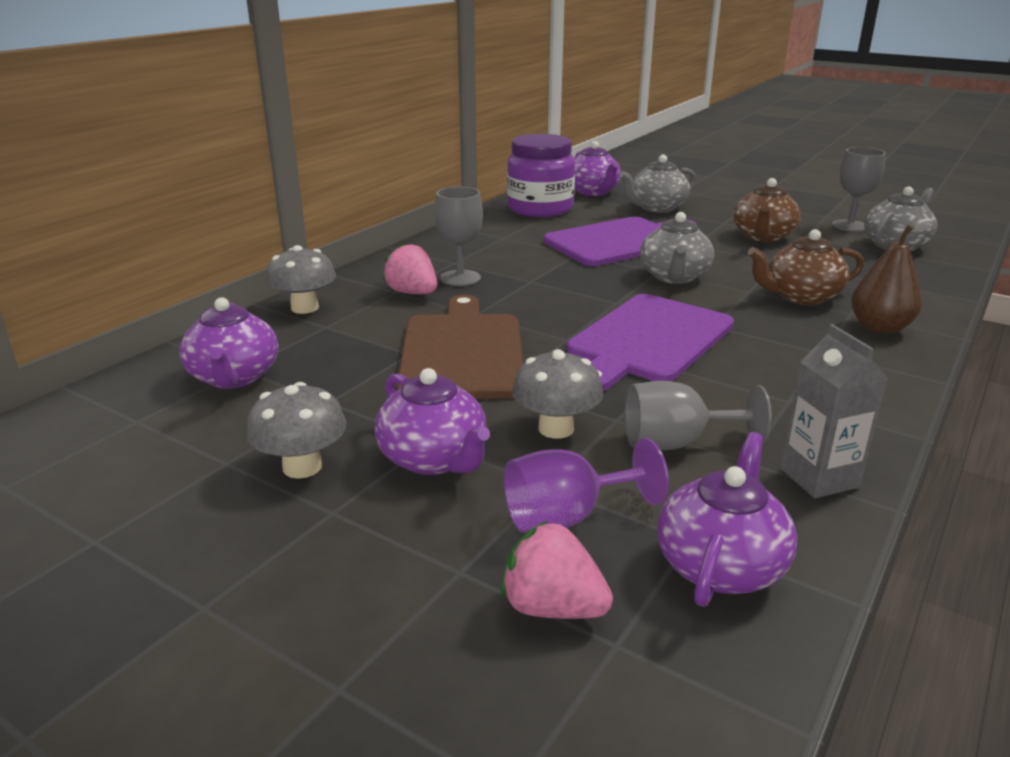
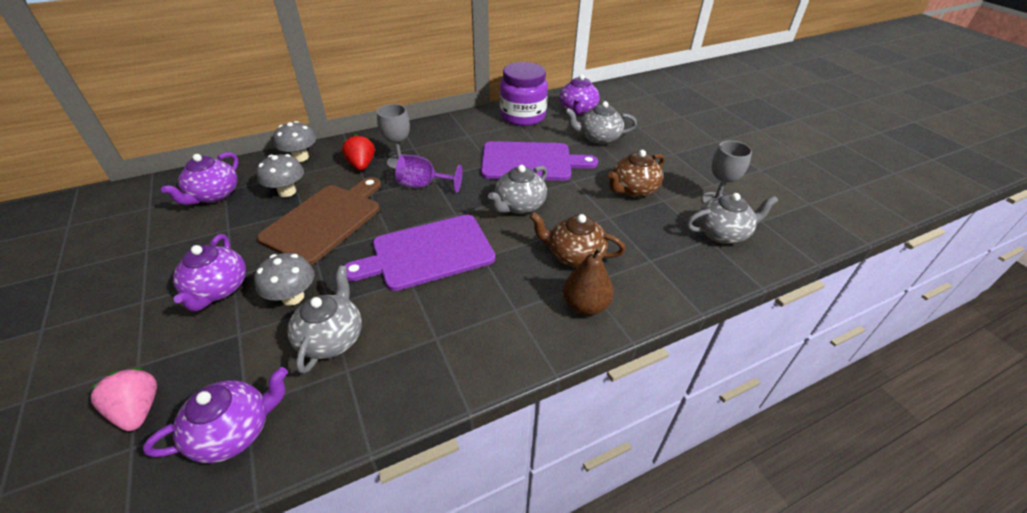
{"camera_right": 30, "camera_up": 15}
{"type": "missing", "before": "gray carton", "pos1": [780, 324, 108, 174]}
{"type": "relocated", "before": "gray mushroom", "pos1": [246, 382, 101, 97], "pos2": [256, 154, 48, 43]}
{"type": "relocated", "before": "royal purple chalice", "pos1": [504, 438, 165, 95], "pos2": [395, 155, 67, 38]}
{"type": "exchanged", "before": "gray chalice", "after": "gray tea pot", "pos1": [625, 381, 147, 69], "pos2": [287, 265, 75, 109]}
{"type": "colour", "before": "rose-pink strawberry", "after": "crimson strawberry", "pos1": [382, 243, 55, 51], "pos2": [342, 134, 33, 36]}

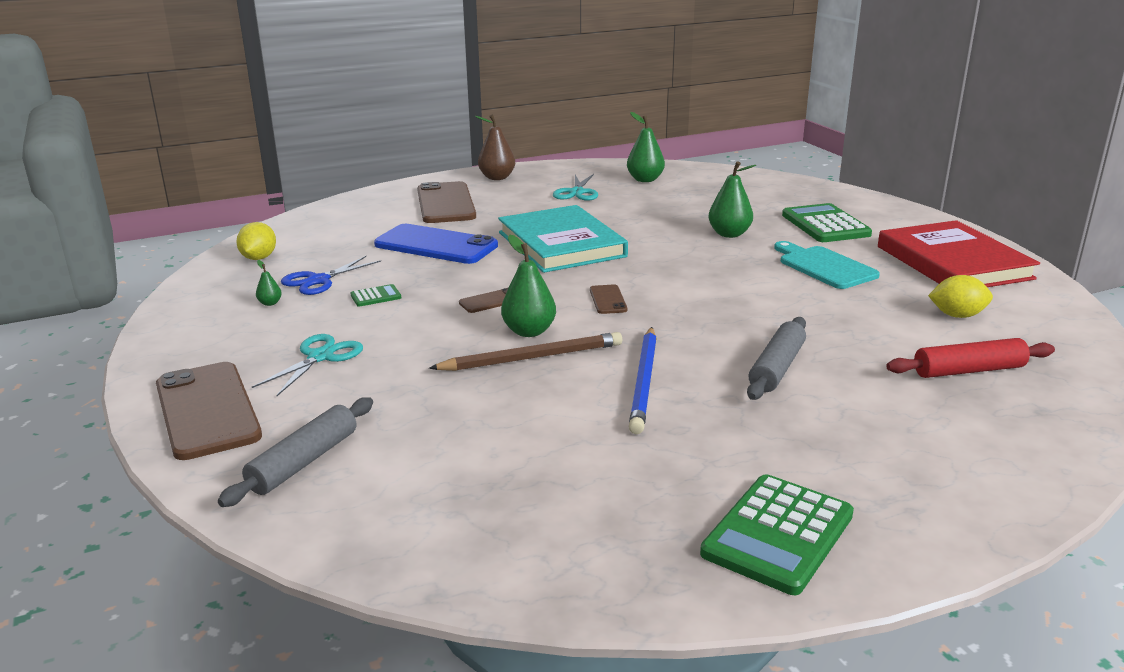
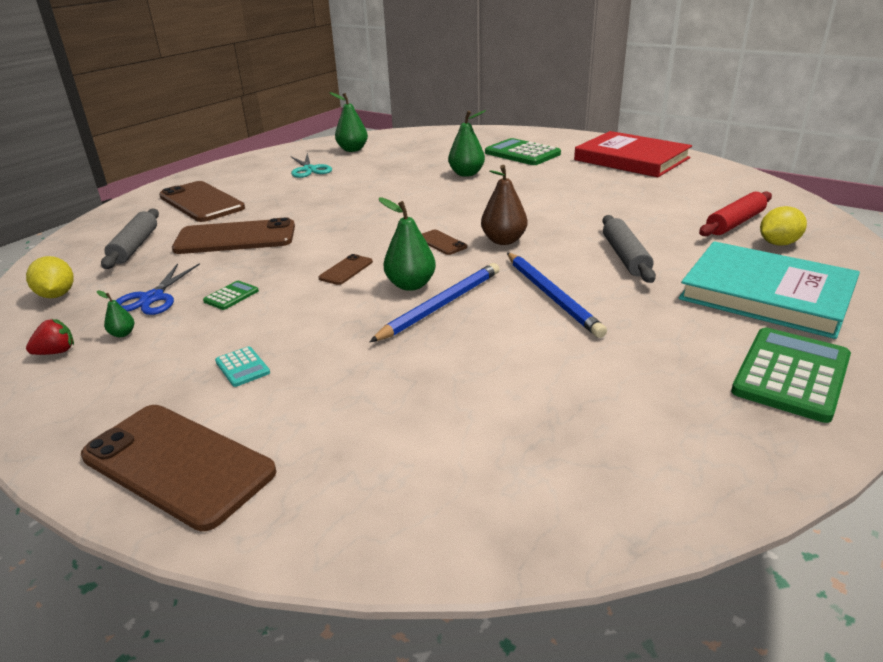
{"camera_right": -30, "camera_up": 5}
{"type": "missing", "before": "turquoise bread board", "pos1": [774, 241, 106, 48]}
{"type": "appeared", "after": "crimson strawberry", "pos2": [26, 319, 48, 36]}
{"type": "relocated", "before": "gray rolling pin", "pos1": [218, 397, 155, 110], "pos2": [101, 208, 58, 61]}
{"type": "relocated", "before": "russet toy pear", "pos1": [475, 114, 40, 66], "pos2": [481, 165, 46, 80]}
{"type": "relocated", "before": "turquoise hardback", "pos1": [498, 205, 130, 68], "pos2": [679, 241, 181, 98]}
{"type": "relocated", "before": "bright yellow toy lemon", "pos1": [928, 275, 65, 43], "pos2": [760, 206, 47, 40]}
{"type": "exchanged", "before": "turquoise scissors", "after": "turquoise pocket calculator", "pos1": [252, 334, 111, 62], "pos2": [215, 346, 55, 41]}
{"type": "colour", "before": "royal blue mobile phone", "after": "russet mobile phone", "pos1": [374, 224, 124, 40], "pos2": [172, 218, 123, 36]}
{"type": "colour", "before": "russet lead pencil", "after": "royal blue lead pencil", "pos1": [429, 332, 193, 39], "pos2": [370, 263, 129, 79]}
{"type": "spun", "before": "leaf-green pocket calculator", "pos1": [700, 474, 154, 121], "pos2": [731, 327, 120, 96], "turn": -150}

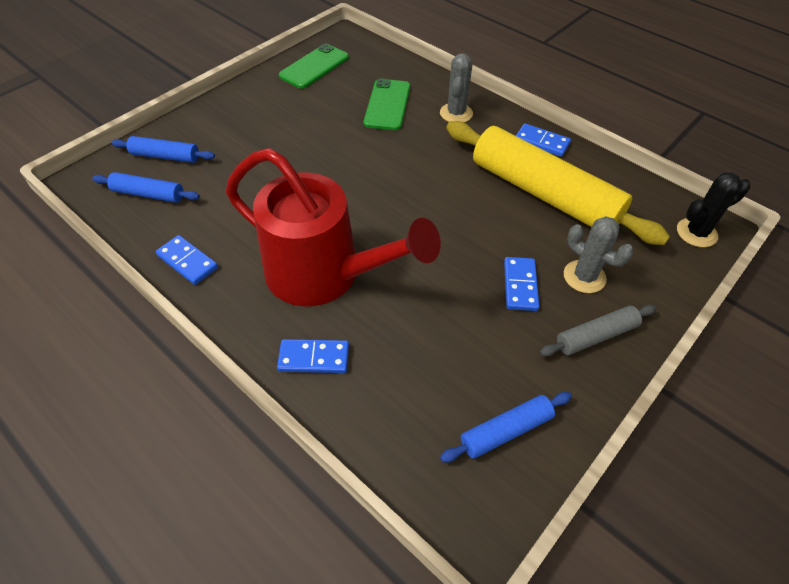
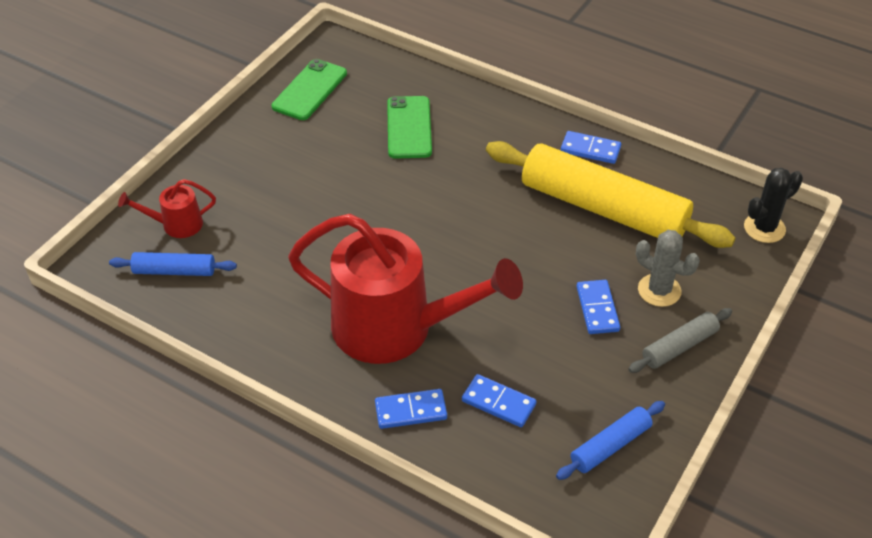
{"camera_right": -10, "camera_up": -5}
{"type": "missing", "before": "gray prickly plant", "pos1": [440, 53, 33, 69]}
{"type": "relocated", "before": "royal blue domino tile", "pos1": [156, 235, 62, 50], "pos2": [462, 374, 75, 53]}
{"type": "exchanged", "before": "royal blue rolling pin", "after": "crimson sprinkling can", "pos1": [111, 136, 104, 27], "pos2": [118, 179, 98, 59]}

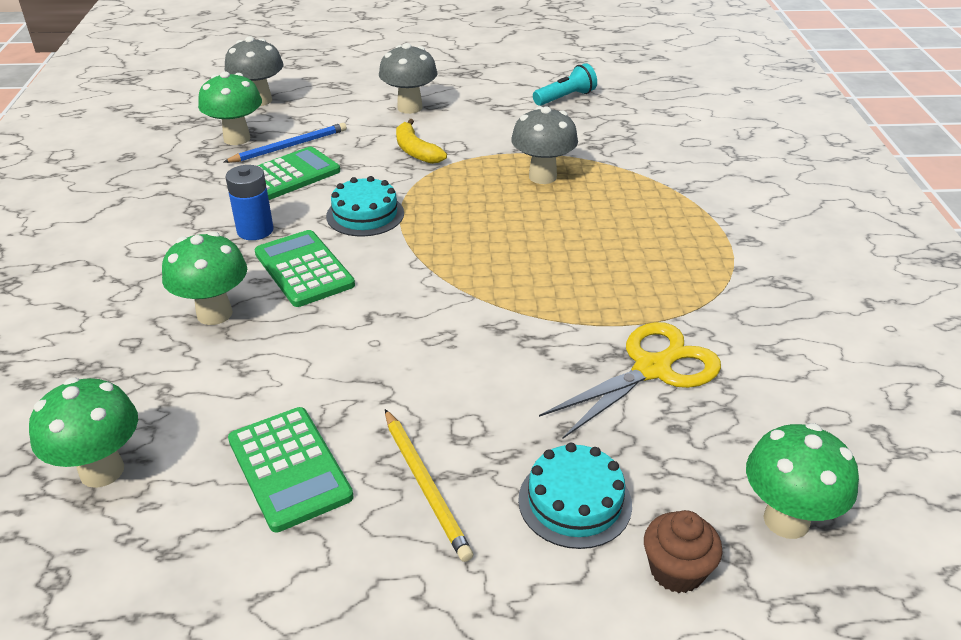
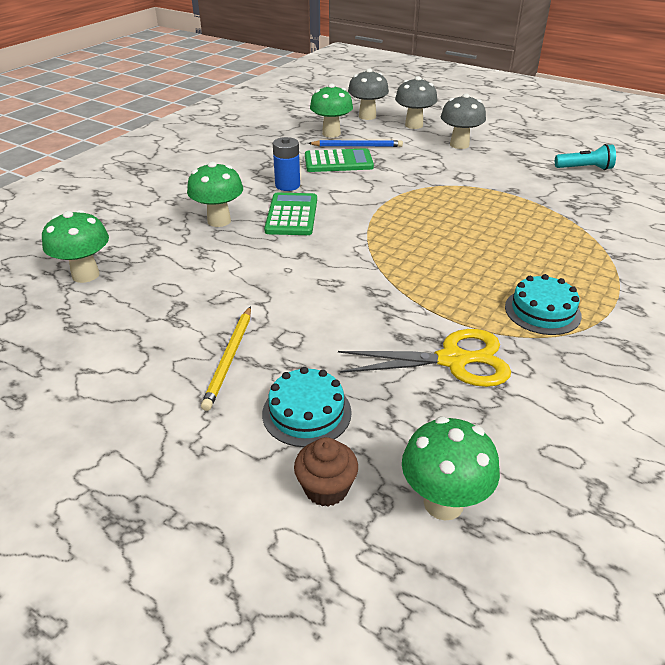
{"camera_right": 35, "camera_up": 0}
{"type": "missing", "before": "leaf-green pocket calculator", "pos1": [228, 407, 126, 125]}
{"type": "missing", "before": "bright yellow toy banana", "pos1": [396, 119, 51, 45]}
{"type": "relocated", "before": "turquoise cake", "pos1": [326, 176, 78, 60], "pos2": [505, 274, 77, 61]}
{"type": "relocated", "before": "gray mushroom", "pos1": [511, 106, 67, 78], "pos2": [395, 76, 42, 53]}

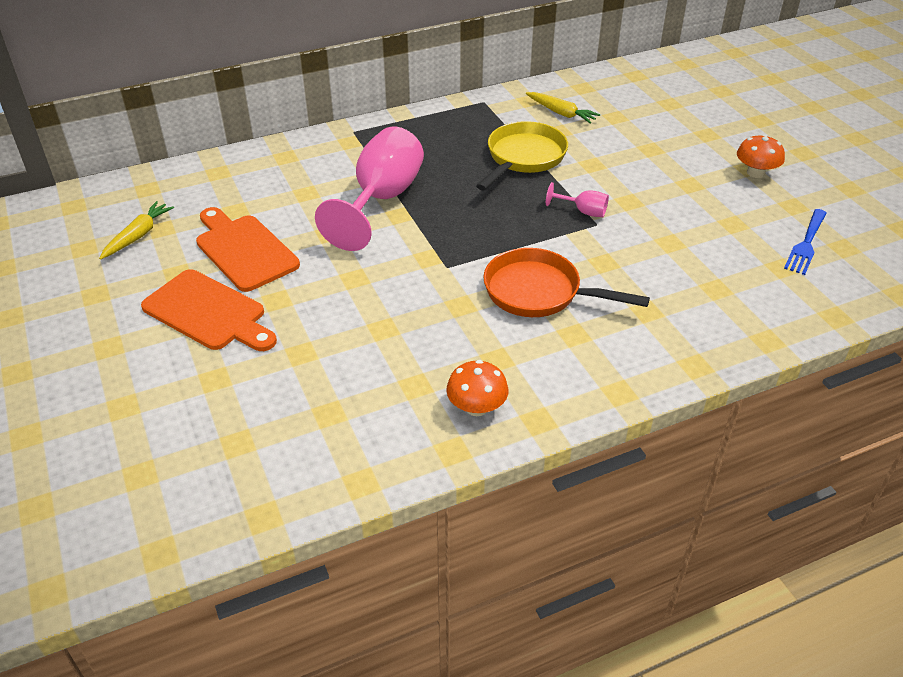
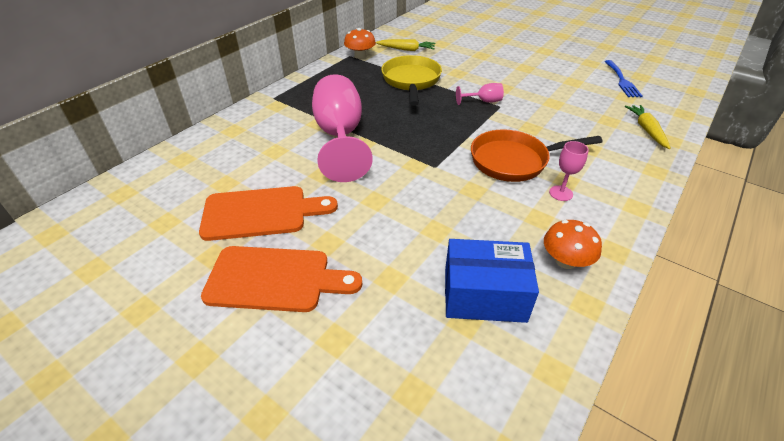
{"camera_right": -30, "camera_up": 0}
{"type": "appeared", "after": "royal blue box", "pos2": [445, 239, 94, 84]}
{"type": "appeared", "after": "rose-pink chalice", "pos2": [549, 141, 40, 60]}
{"type": "relocated", "before": "bright yellow carrot", "pos1": [99, 201, 75, 59], "pos2": [625, 105, 46, 44]}
{"type": "relocated", "before": "orange mushroom", "pos1": [737, 134, 48, 44], "pos2": [344, 28, 32, 31]}
{"type": "spun", "before": "orange bread board", "pos1": [196, 207, 104, 85], "pos2": [199, 186, 139, 55], "turn": 150}

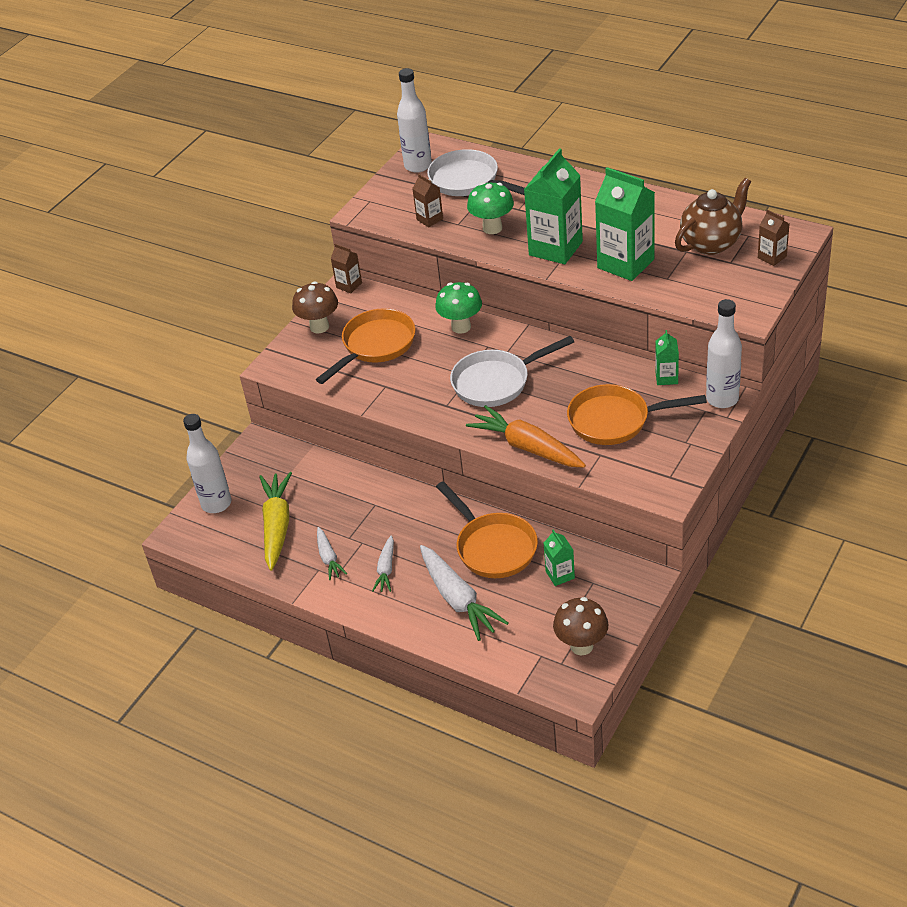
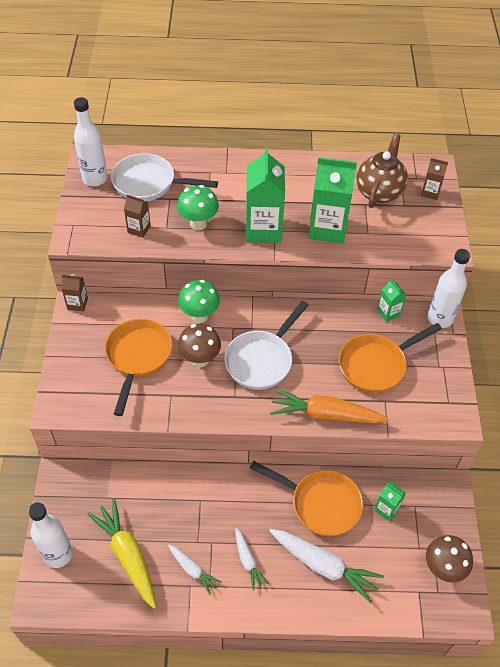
{"camera_right": -35, "camera_up": 10}
{"type": "relocated", "before": "russet mushroom", "pos1": [292, 281, 46, 52], "pos2": [178, 324, 43, 44]}

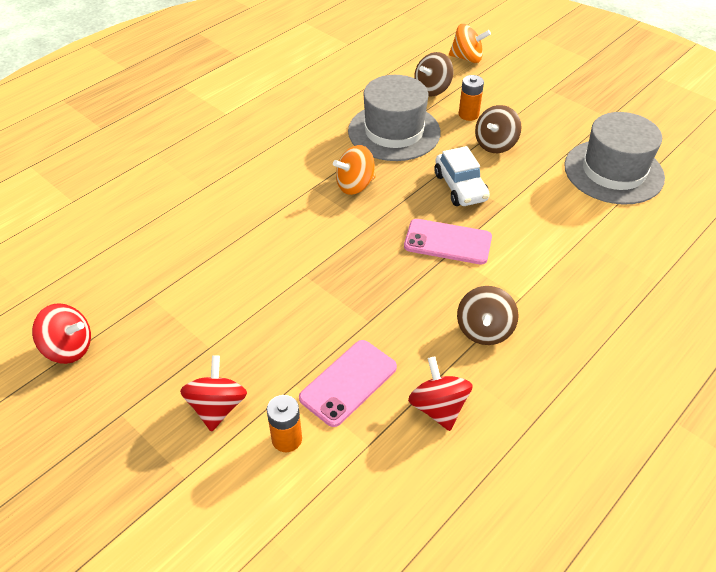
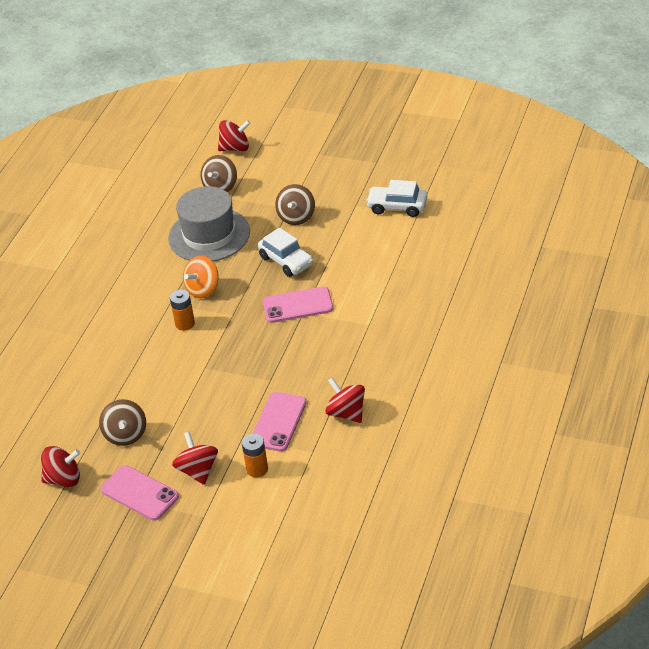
{"camera_right": -20, "camera_up": -5}
{"type": "appeared", "after": "rose-pink mobile phone", "pos2": [101, 465, 78, 56]}
{"type": "relocated", "before": "russet toy top", "pos1": [457, 286, 62, 59], "pos2": [99, 399, 47, 47]}
{"type": "relocated", "before": "orange power cell", "pos1": [459, 75, 25, 46], "pos2": [170, 290, 25, 41]}
{"type": "exchanged", "before": "gray top hat", "after": "white toy car", "pos1": [564, 112, 101, 93], "pos2": [366, 180, 61, 37]}
{"type": "colour", "before": "orange toy top", "after": "crimson toy top", "pos1": [449, 24, 42, 39], "pos2": [218, 120, 33, 31]}

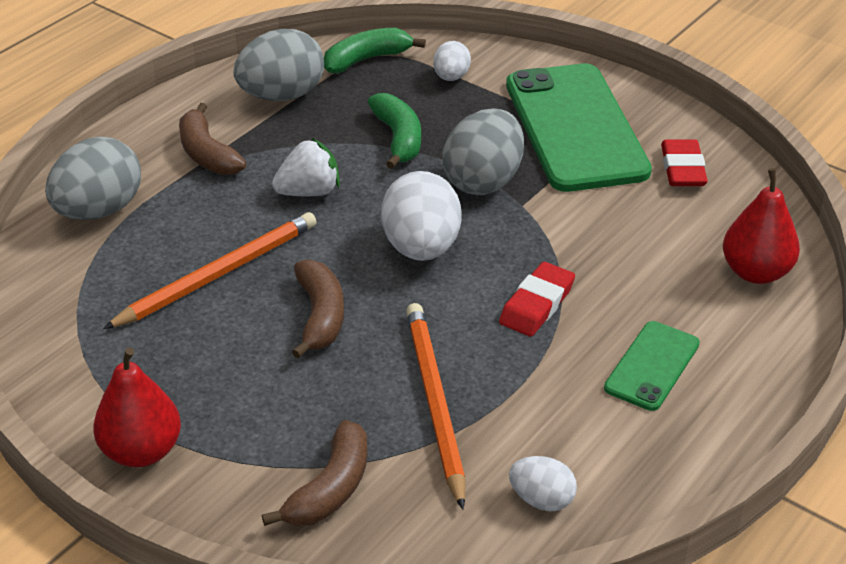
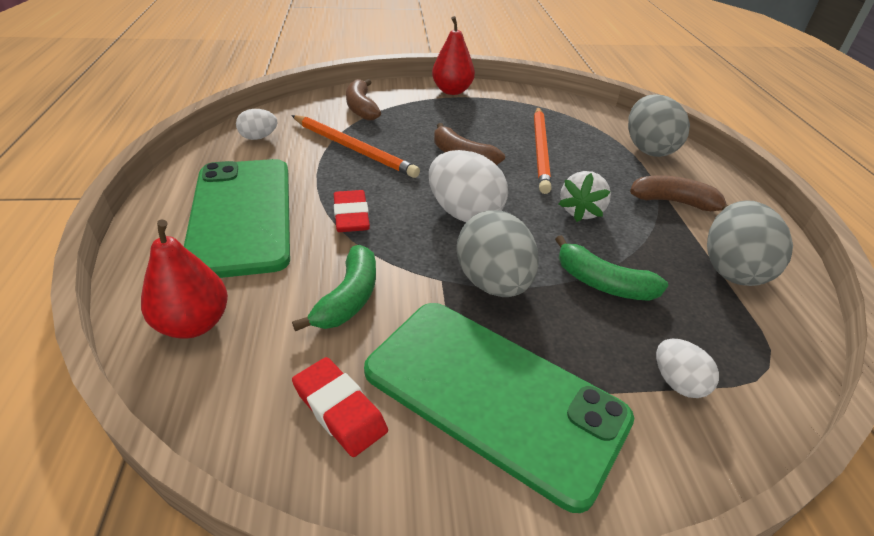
{"camera_right": 135, "camera_up": 0}
{"type": "relocated", "before": "leaf-green toy banana", "pos1": [324, 28, 102, 45], "pos2": [292, 245, 84, 86]}
{"type": "size", "before": "leaf-green mobile phone", "pos1": [604, 321, 96, 90], "pos2": [184, 159, 106, 119], "scale": 2.07}

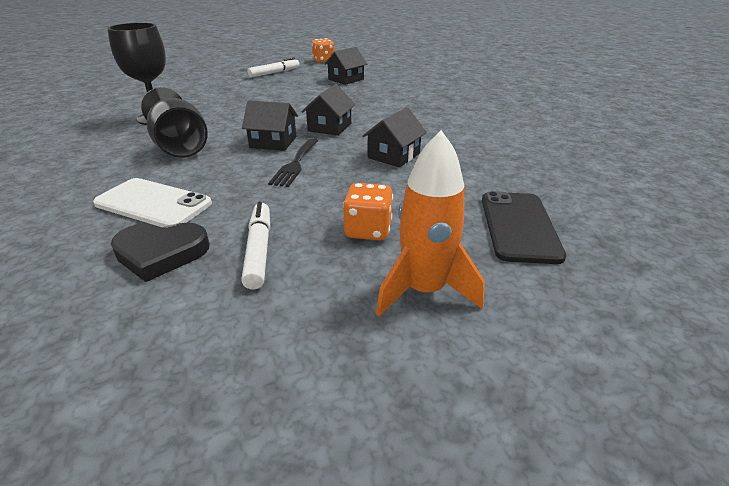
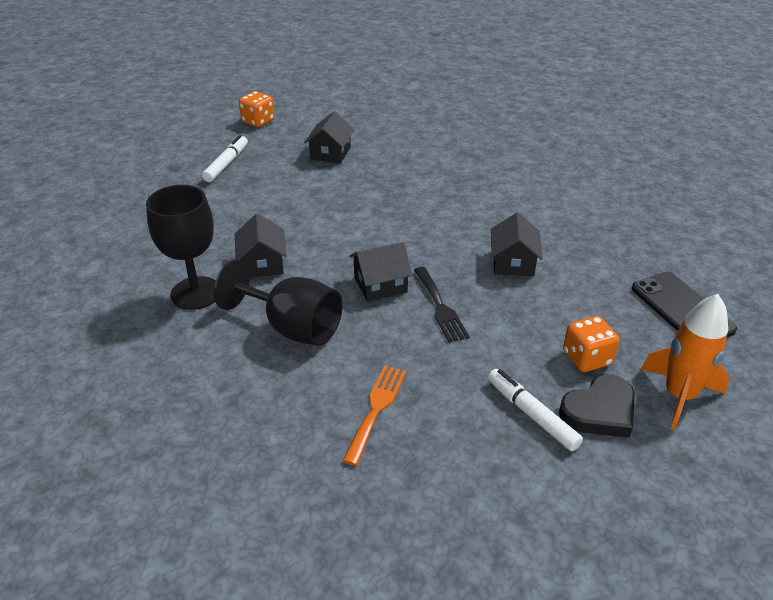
{"camera_right": -30, "camera_up": 5}
{"type": "relocated", "before": "ebony heart", "pos1": [111, 223, 98, 59], "pos2": [559, 374, 76, 64]}
{"type": "relocated", "before": "ebony house", "pos1": [301, 84, 55, 52], "pos2": [235, 213, 52, 65]}
{"type": "exchanged", "before": "white mobile phone", "after": "orange dinner fork", "pos1": [93, 178, 119, 49], "pos2": [342, 366, 65, 100]}

